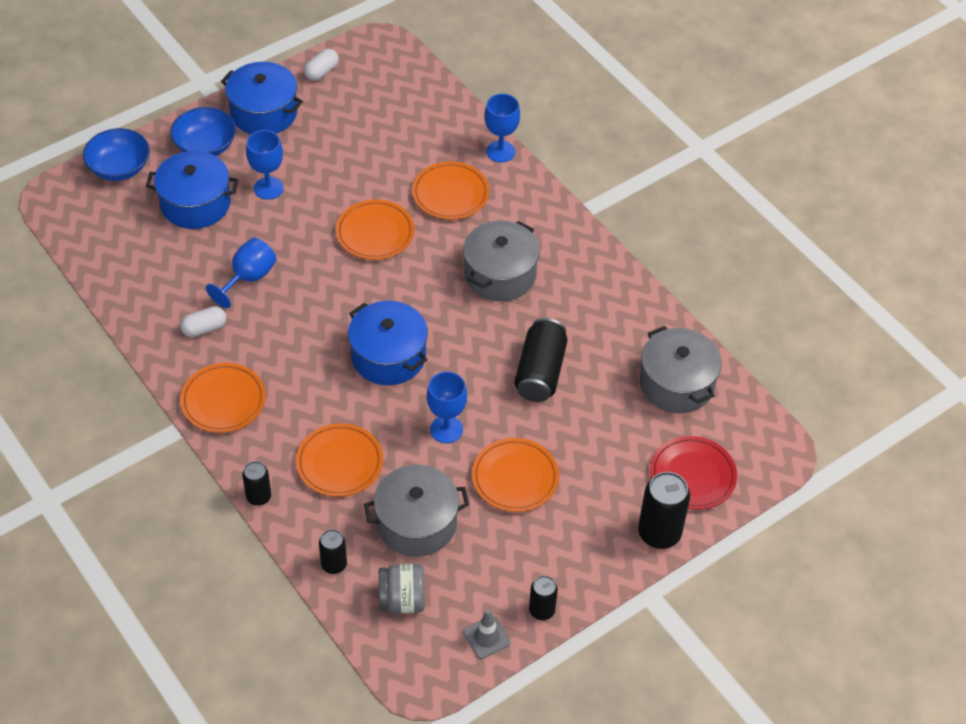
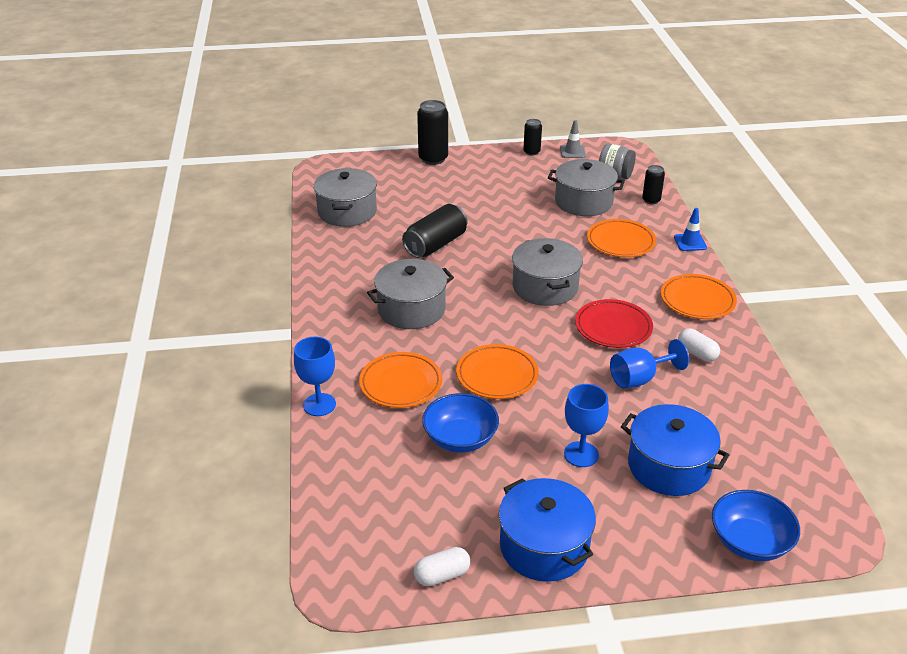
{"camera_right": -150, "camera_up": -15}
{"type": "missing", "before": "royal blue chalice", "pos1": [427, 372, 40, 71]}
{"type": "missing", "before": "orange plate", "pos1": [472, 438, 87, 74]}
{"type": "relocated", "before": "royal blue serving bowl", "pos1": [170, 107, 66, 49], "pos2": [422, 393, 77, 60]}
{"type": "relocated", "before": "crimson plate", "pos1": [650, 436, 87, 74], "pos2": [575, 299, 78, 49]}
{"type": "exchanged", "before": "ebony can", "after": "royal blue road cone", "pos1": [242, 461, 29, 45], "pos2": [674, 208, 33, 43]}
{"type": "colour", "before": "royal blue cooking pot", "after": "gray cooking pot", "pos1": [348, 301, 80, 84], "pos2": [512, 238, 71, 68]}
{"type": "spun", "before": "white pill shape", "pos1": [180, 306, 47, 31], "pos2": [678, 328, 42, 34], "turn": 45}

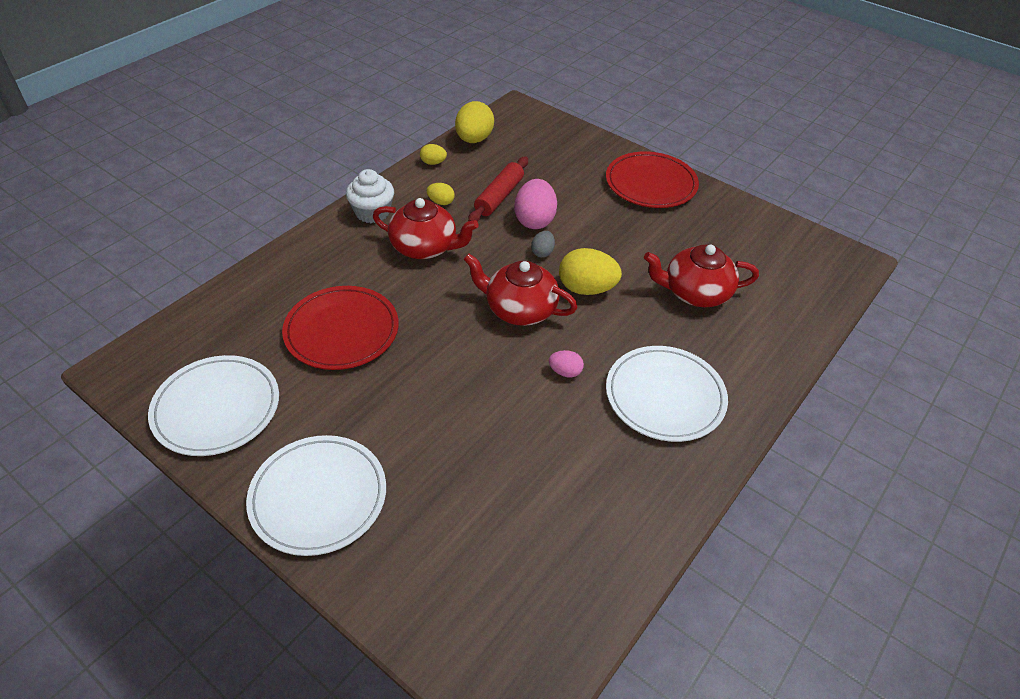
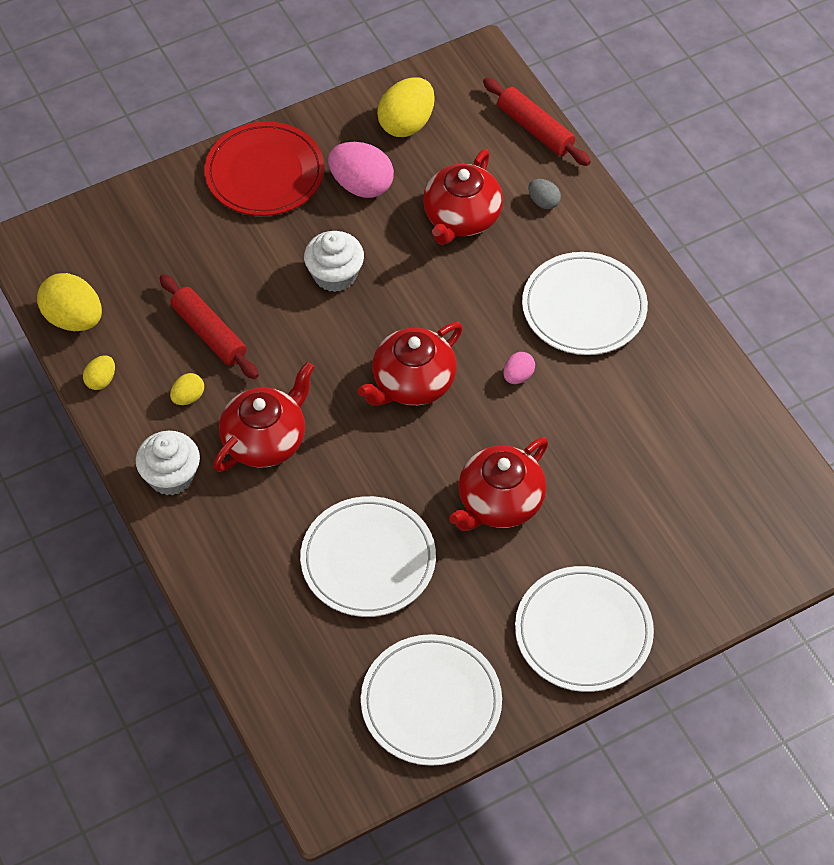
{"camera_right": -65, "camera_up": 10}
{"type": "appeared", "after": "white fairy cake", "pos2": [304, 231, 60, 61]}
{"type": "appeared", "after": "crimson tea pot", "pos2": [449, 437, 99, 94]}
{"type": "appeared", "after": "crimson rolling pin", "pos2": [483, 78, 108, 88]}
{"type": "relocated", "before": "rose-pink egg shape", "pos1": [514, 179, 43, 50], "pos2": [328, 142, 66, 56]}
{"type": "relocated", "before": "gray egg shape", "pos1": [531, 231, 24, 26], "pos2": [528, 179, 33, 30]}
{"type": "relocated", "before": "bright yellow egg shape", "pos1": [559, 248, 63, 47], "pos2": [377, 77, 58, 60]}
{"type": "colour", "before": "crimson plate", "after": "white plate", "pos1": [282, 286, 117, 84], "pos2": [300, 496, 136, 121]}

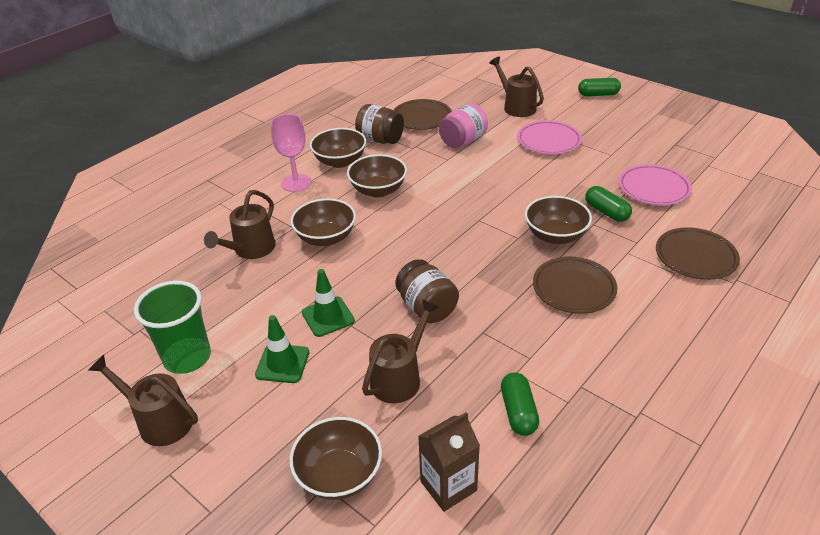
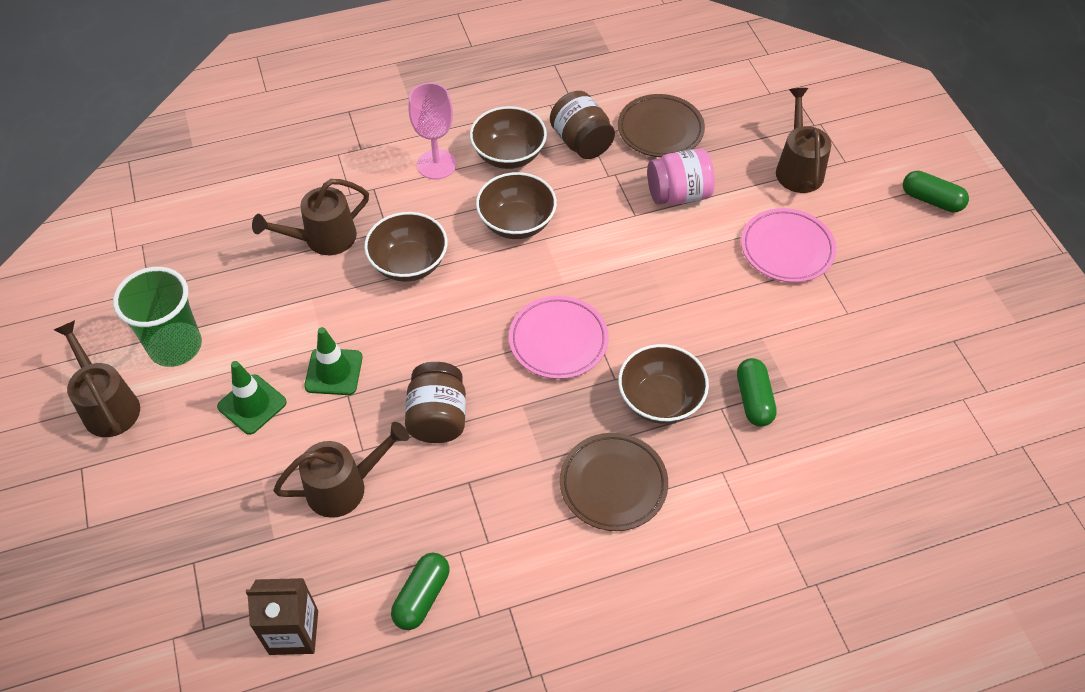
{"camera_right": 30, "camera_up": 15}
{"type": "missing", "before": "russet serving bowl", "pos1": [289, 417, 93, 83]}
{"type": "missing", "before": "russet plate", "pos1": [656, 227, 84, 53]}
{"type": "relocated", "before": "rose-pink plate", "pos1": [619, 164, 73, 42], "pos2": [509, 296, 100, 83]}

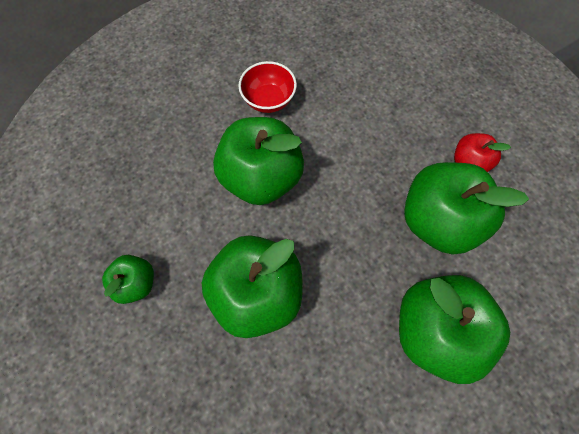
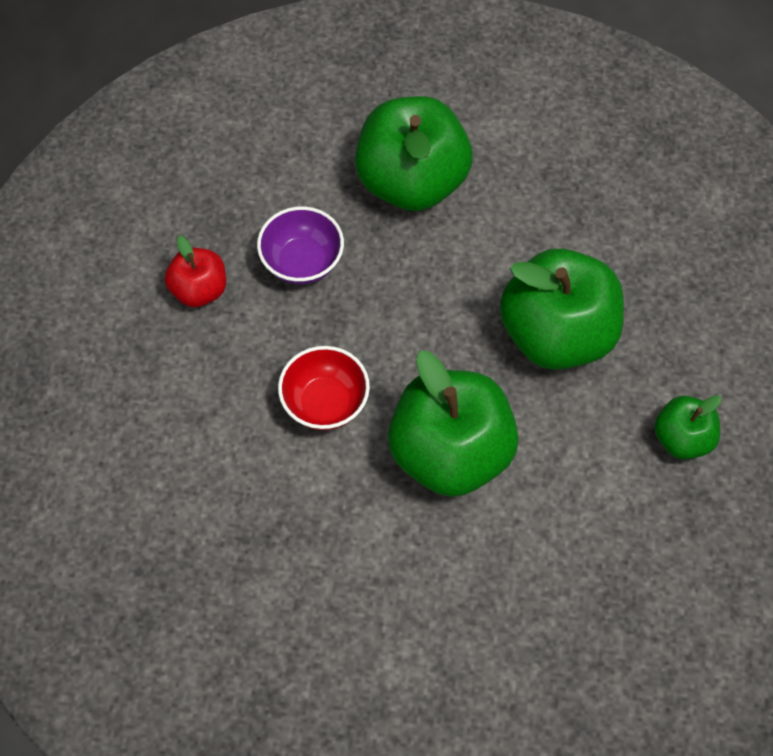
{"camera_right": -140, "camera_up": -5}
{"type": "relocated", "before": "crimson serving bowl", "pos1": [238, 61, 59, 52], "pos2": [278, 346, 92, 84]}
{"type": "exchanged", "before": "leaf-green toy apple", "after": "royal purple serving bowl", "pos1": [404, 162, 125, 93], "pos2": [257, 206, 87, 78]}

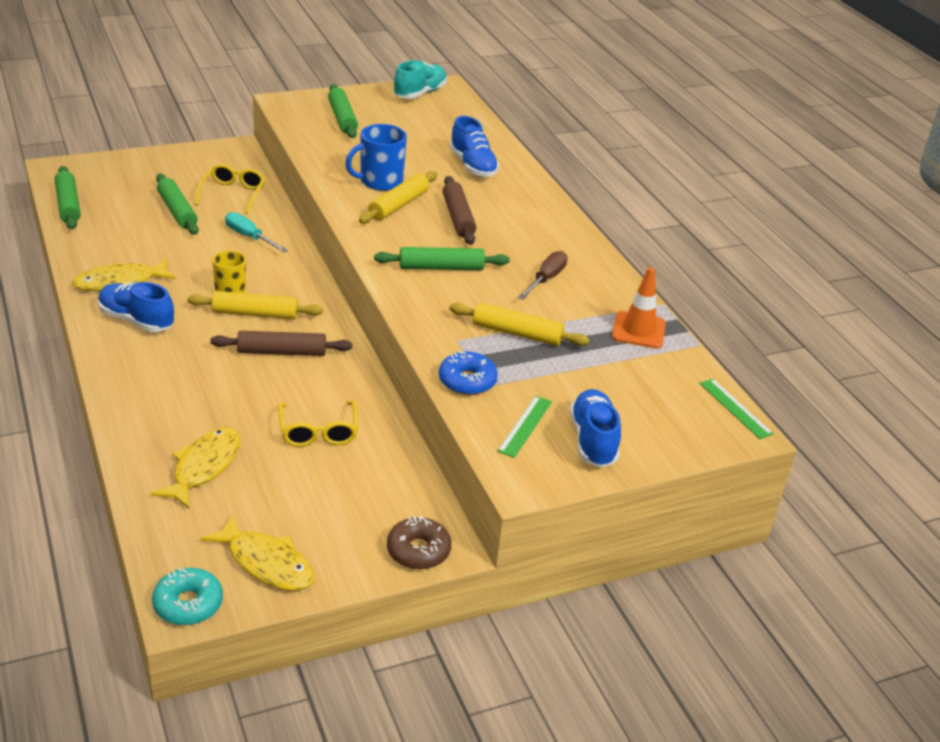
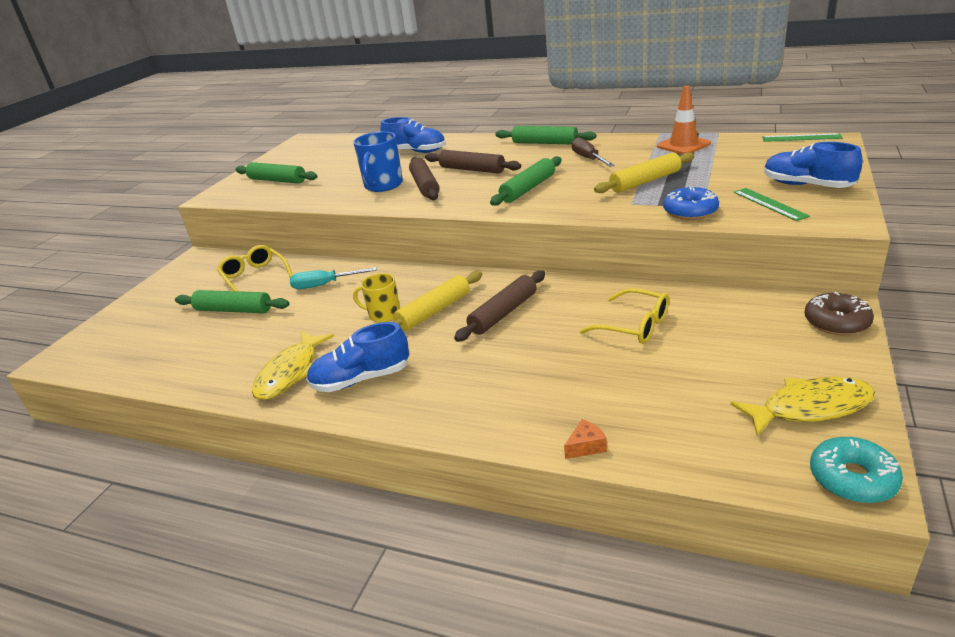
{"camera_right": -40, "camera_up": -5}
{"type": "missing", "before": "bright yellow toy fish", "pos1": [151, 427, 89, 82]}
{"type": "missing", "before": "turquoise lace-up shoe", "pos1": [393, 60, 54, 39]}
{"type": "appeared", "after": "orange cheese", "pos2": [564, 419, 43, 40]}
{"type": "relocated", "before": "leaf-green rolling pin", "pos1": [55, 166, 26, 64], "pos2": [495, 126, 101, 18]}
{"type": "colour", "before": "bright yellow rolling pin", "after": "russet rolling pin", "pos1": [359, 171, 78, 53], "pos2": [409, 157, 30, 43]}

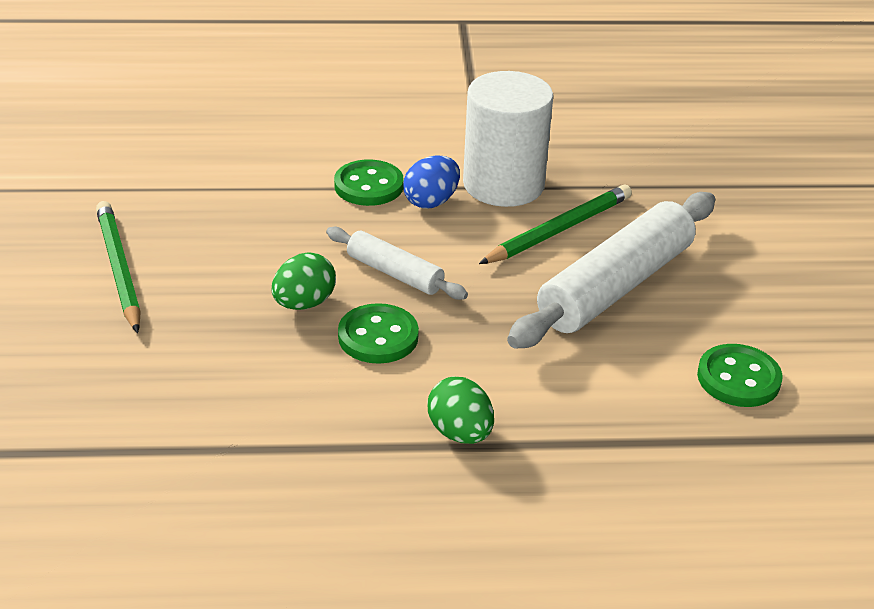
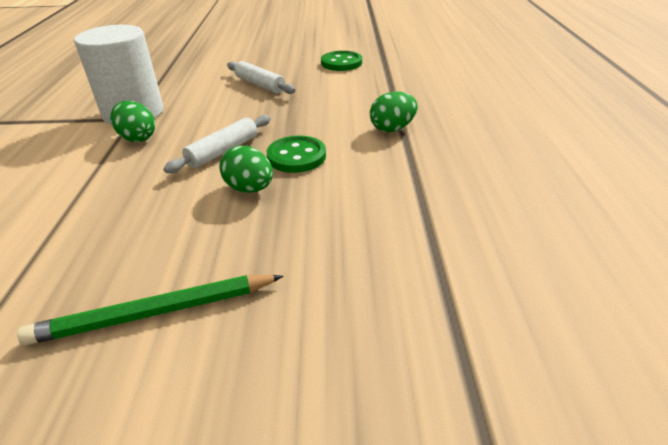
{"camera_right": -85, "camera_up": 0}
{"type": "missing", "before": "leaf-green button", "pos1": [334, 160, 70, 46]}
{"type": "missing", "before": "leaf-green lead pencil", "pos1": [479, 184, 153, 80]}
{"type": "colour", "before": "royal blue egg shape", "after": "leaf-green egg shape", "pos1": [403, 155, 57, 53], "pos2": [110, 101, 45, 41]}
{"type": "size", "before": "white rolling pin", "pos1": [507, 192, 208, 157], "pos2": [227, 61, 68, 33], "scale": 0.53}

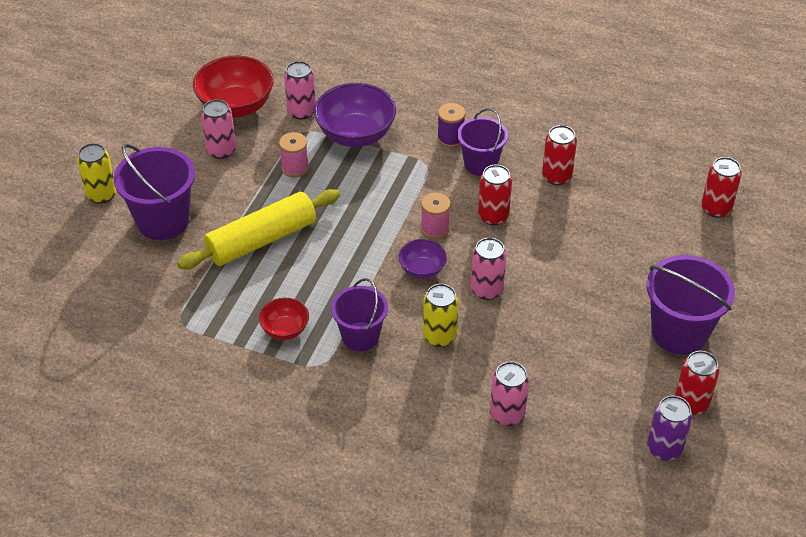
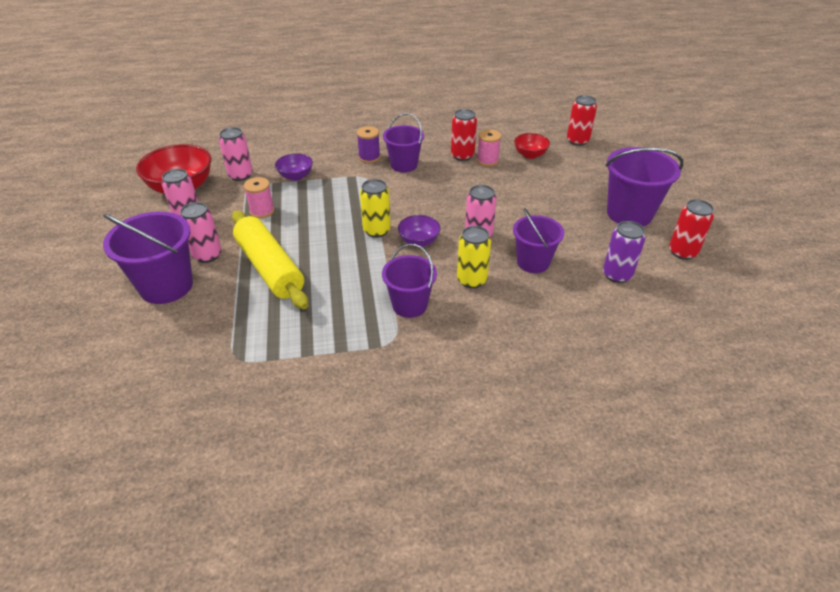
{"camera_right": -30, "camera_up": -5}
{"type": "missing", "before": "crimson can", "pos1": [478, 165, 34, 60]}
{"type": "appeared", "after": "royal purple sand bucket", "pos2": [513, 208, 51, 65]}
{"type": "relocated", "before": "bright yellow can", "pos1": [77, 143, 39, 61], "pos2": [360, 179, 31, 59]}
{"type": "relocated", "before": "crimson serving bowl", "pos1": [259, 298, 50, 42], "pos2": [514, 133, 36, 26]}
{"type": "relocated", "before": "rose-pink spool", "pos1": [421, 193, 30, 46], "pos2": [477, 129, 24, 38]}
{"type": "relocated", "before": "rose-pink can", "pos1": [490, 362, 39, 64], "pos2": [180, 202, 42, 61]}
{"type": "relocated", "before": "royal purple can", "pos1": [647, 396, 46, 65], "pos2": [603, 221, 43, 62]}
{"type": "spun", "before": "bright yellow rolling pin", "pos1": [177, 189, 163, 80], "pos2": [232, 211, 76, 98], "turn": -60}
{"type": "size", "before": "royal purple serving bowl", "pos1": [314, 83, 82, 64], "pos2": [275, 153, 38, 28], "scale": 0.54}

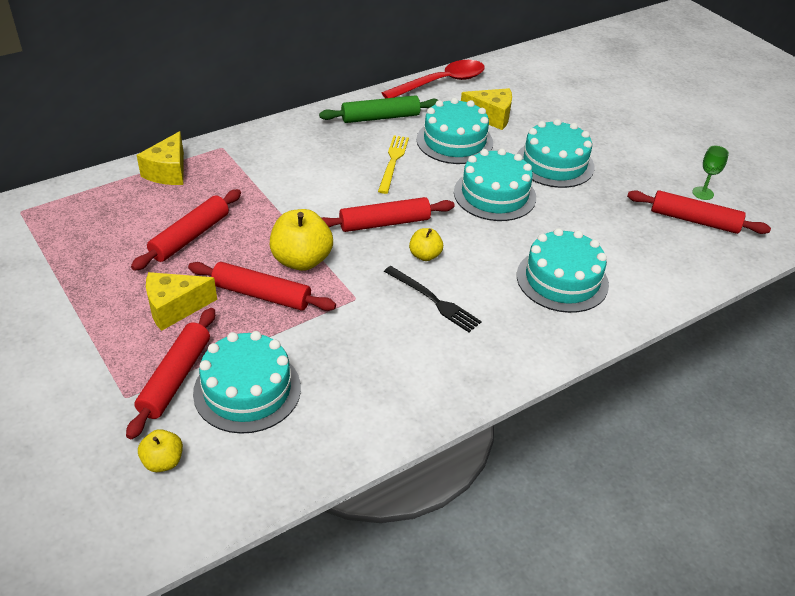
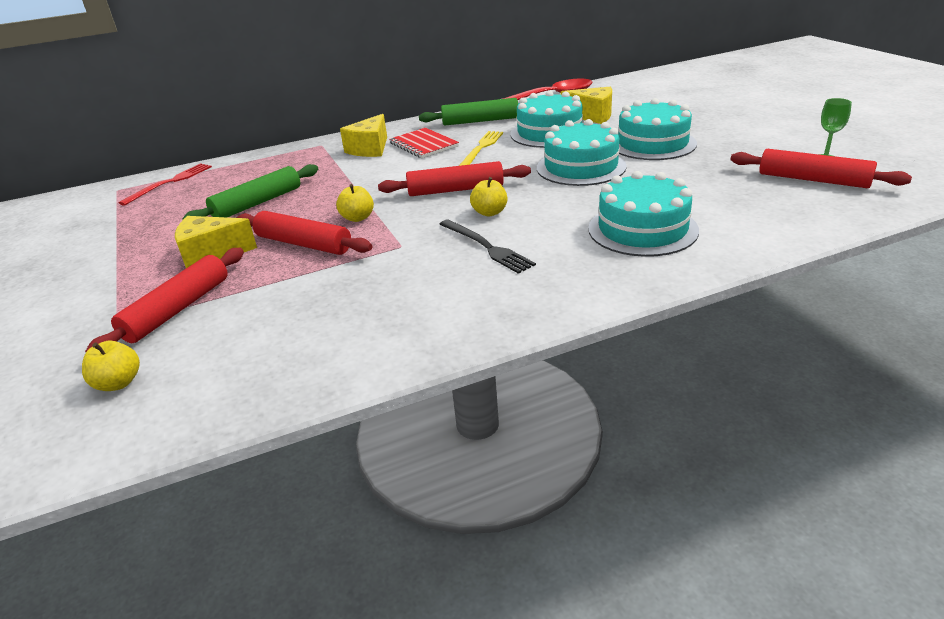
{"camera_right": 15, "camera_up": -10}
{"type": "missing", "before": "turquoise cake", "pos1": [193, 331, 108, 103]}
{"type": "appeared", "after": "crimson dinner fork", "pos2": [119, 163, 93, 43]}
{"type": "appeared", "after": "crimson exercise book", "pos2": [389, 128, 70, 30]}
{"type": "relocated", "before": "bright yellow cheese", "pos1": [137, 131, 47, 54], "pos2": [340, 114, 47, 43]}
{"type": "colour", "before": "crimson rolling pin", "after": "leaf-green rolling pin", "pos1": [131, 189, 110, 82], "pos2": [182, 164, 136, 55]}
{"type": "size", "before": "bright yellow toy apple", "pos1": [270, 209, 63, 62], "pos2": [336, 184, 38, 38], "scale": 0.55}

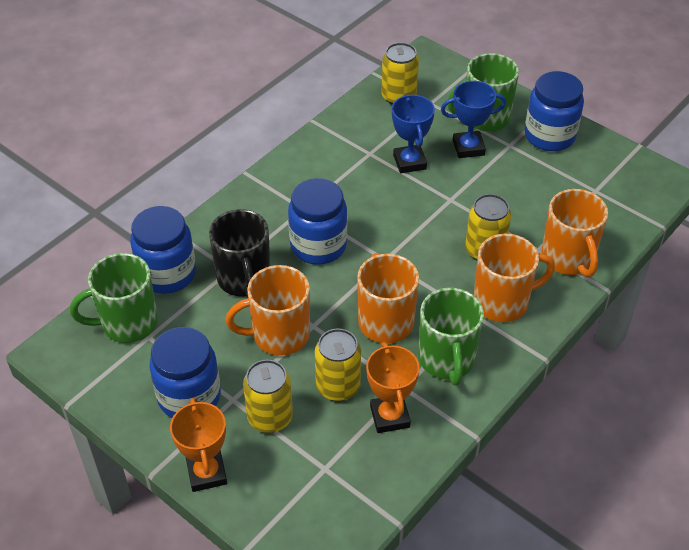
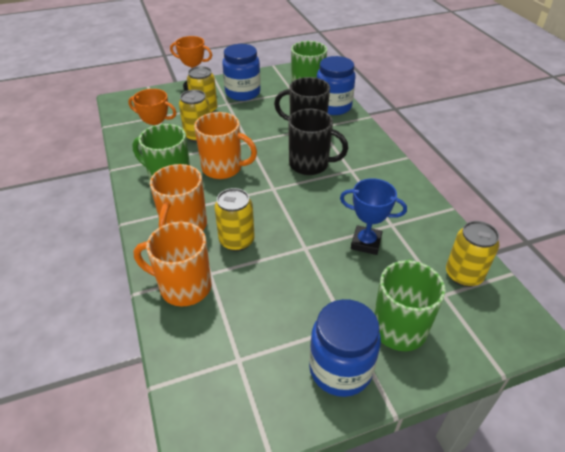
{"camera_right": 120, "camera_up": -5}
{"type": "missing", "before": "orange mug", "pos1": [225, 265, 85, 91]}
{"type": "missing", "before": "royal blue award cup", "pos1": [441, 81, 65, 77]}
{"type": "exchanged", "before": "royal blue jar", "after": "ebony mug", "pos1": [288, 178, 59, 87], "pos2": [288, 109, 60, 66]}

